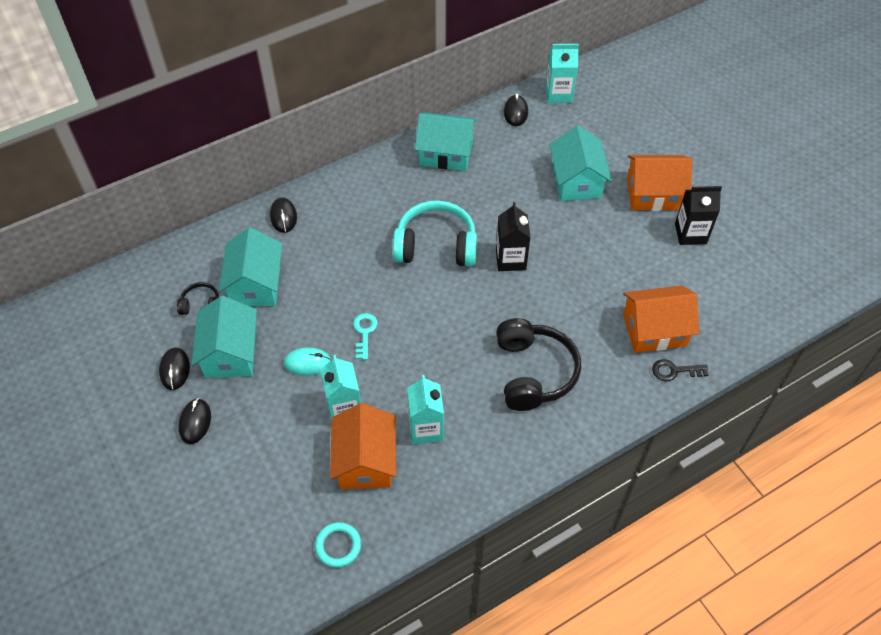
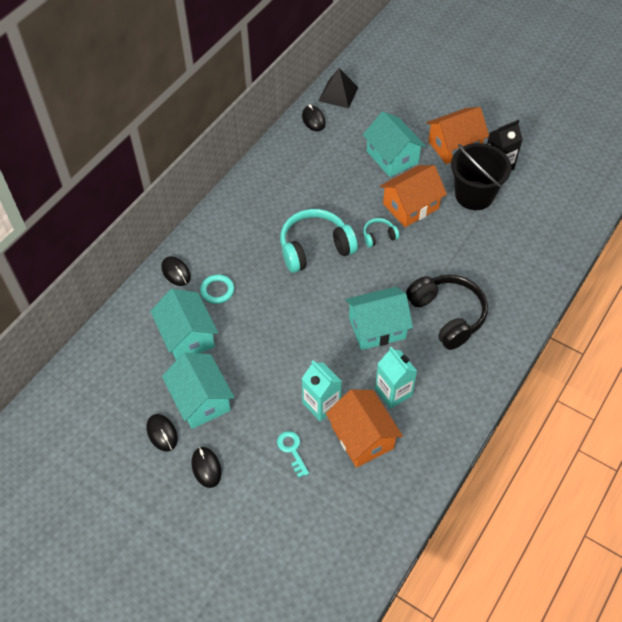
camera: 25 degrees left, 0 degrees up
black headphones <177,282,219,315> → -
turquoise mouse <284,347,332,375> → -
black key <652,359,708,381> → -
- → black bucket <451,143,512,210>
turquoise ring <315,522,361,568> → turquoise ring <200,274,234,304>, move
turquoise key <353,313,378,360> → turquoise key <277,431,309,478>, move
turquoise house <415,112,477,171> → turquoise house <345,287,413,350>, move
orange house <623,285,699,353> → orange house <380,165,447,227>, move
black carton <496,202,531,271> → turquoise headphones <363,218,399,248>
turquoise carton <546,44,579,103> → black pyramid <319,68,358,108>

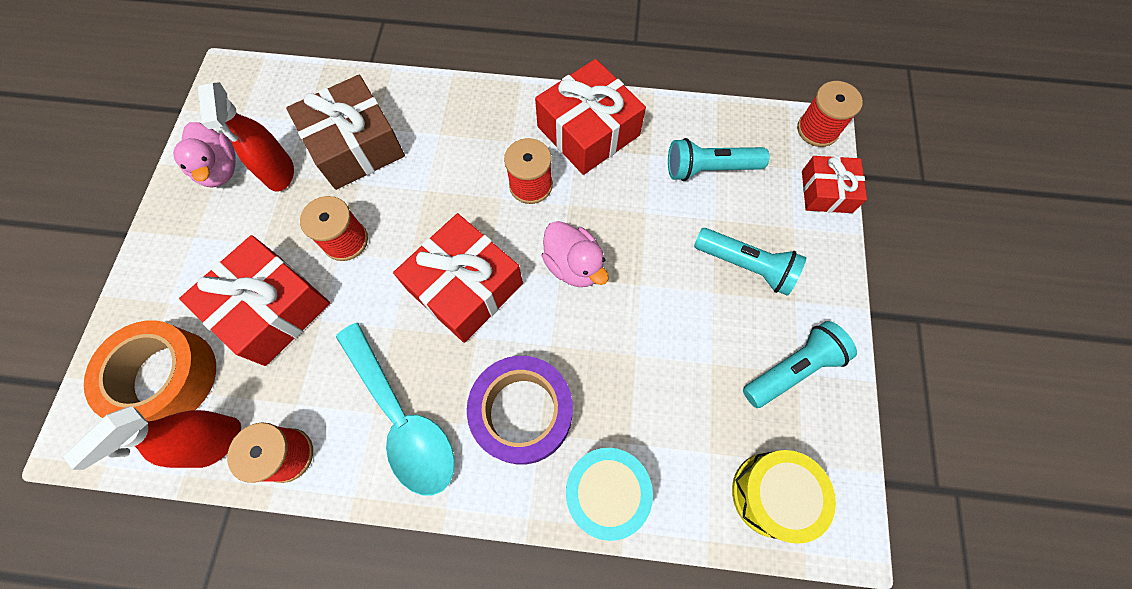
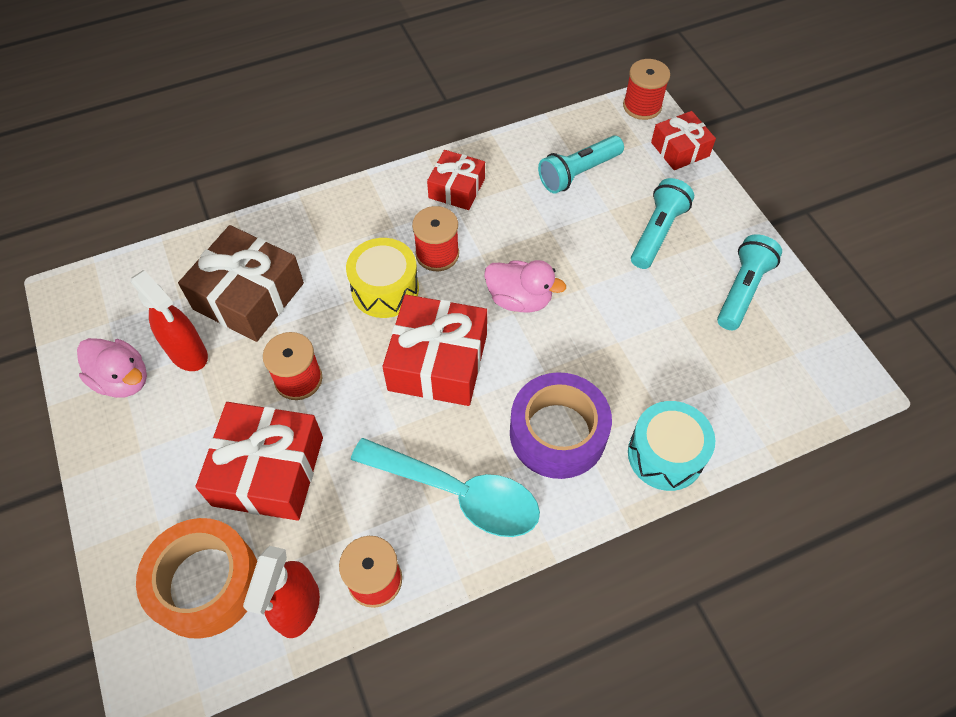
camera: 30 degrees left, 10 degrees down
yellow drum <732,450,836,544> → yellow drum <346,238,419,318>, move
turquoise flashlight <694,228,806,296> → turquoise flashlight <631,178,694,269>, 60 degrees counterclockwise
red gift <535,59,646,175> → red gift <427,150,485,210>, x0.60

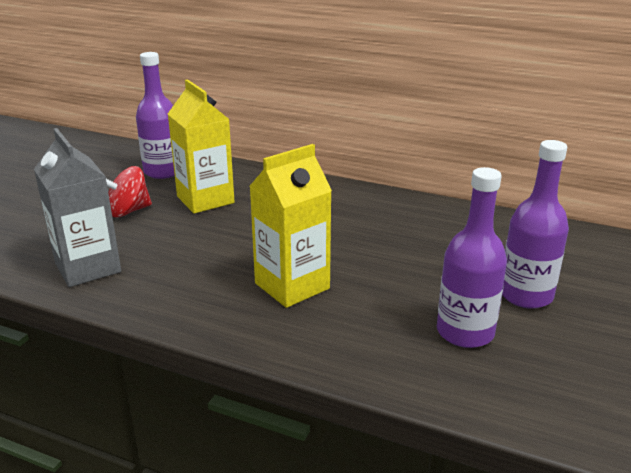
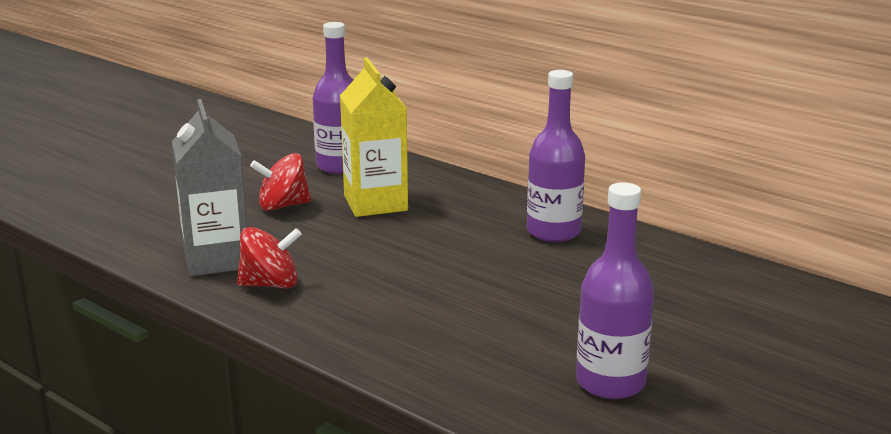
camera: 15 degrees right, 5 degrees down
yellow carton <249,144,332,308> → -
- → red spinning top <237,227,302,289>
purple bottle <502,140,569,309> → purple bottle <527,70,585,242>, move

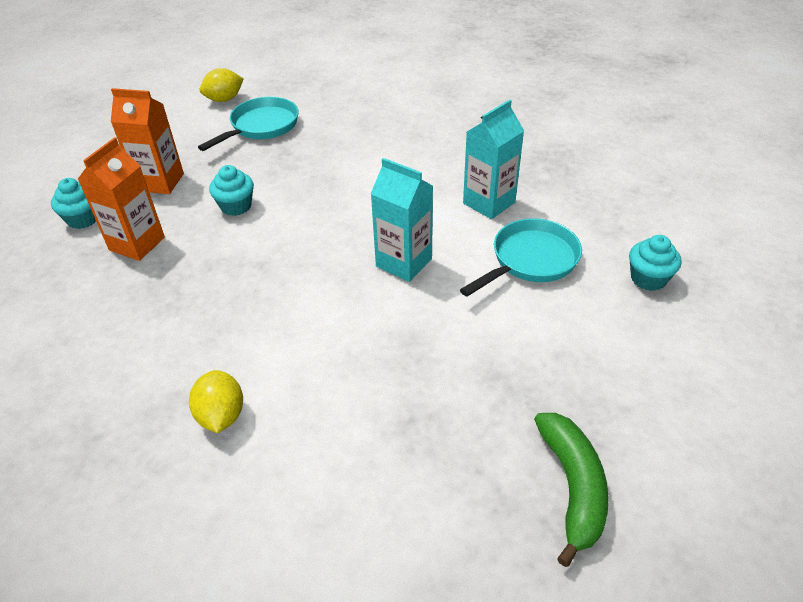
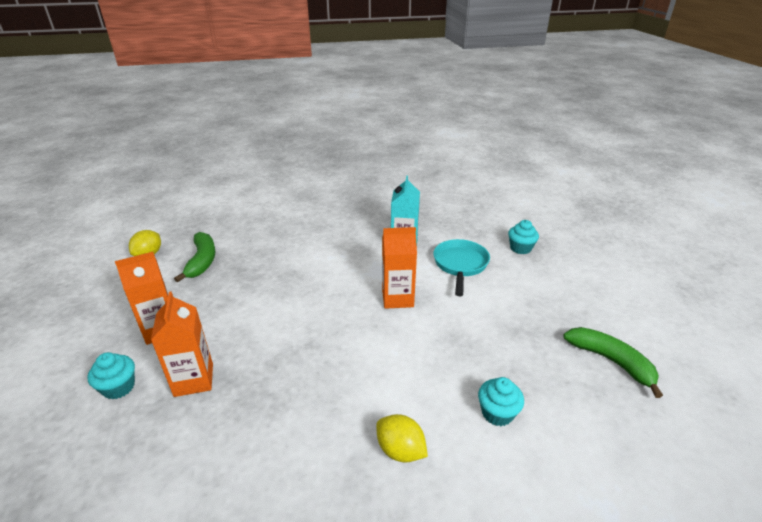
camera: 40 degrees left, 10 degrees down
turquoise cupcake <209,165,254,216> → turquoise cupcake <478,377,524,426>, move
turquoise pan <198,97,299,151> → green banana <174,232,216,282>
turquoise carton <371,158,433,282> → orange carton <382,227,417,309>

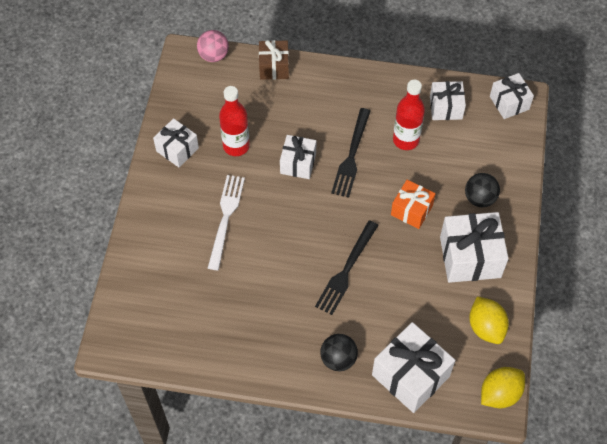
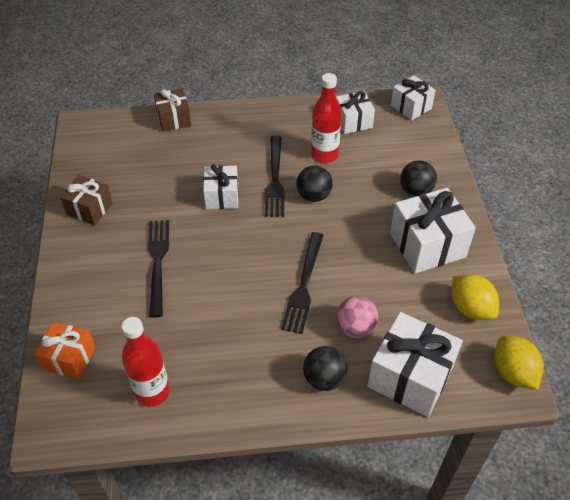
camera: 15 degrees left, 10 degrees down
- → black ball <296,165,333,202>
pink ball <197,30,229,62> → pink ball <336,296,378,338>, move
red bottle <219,86,250,156> → red bottle <122,317,170,407>, move
orange gift <391,180,436,229> → orange gift <35,322,95,379>, move
white gift <153,118,199,167> → brown gift <60,175,113,225>
white fork <208,175,245,270> → black fork <148,220,169,318>
yellow lemon <481,367,525,408> → yellow lemon <494,335,544,390>, 60 degrees counterclockwise

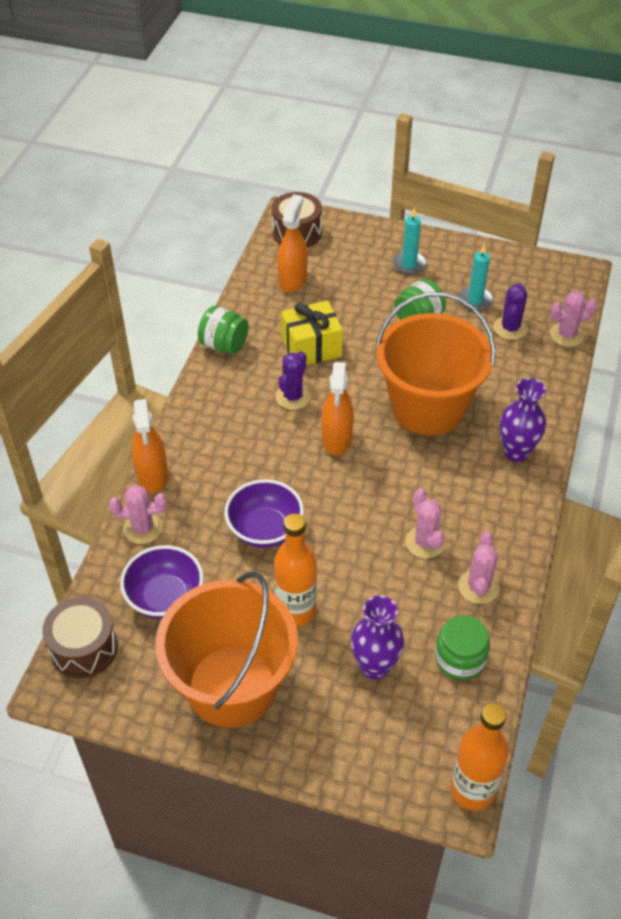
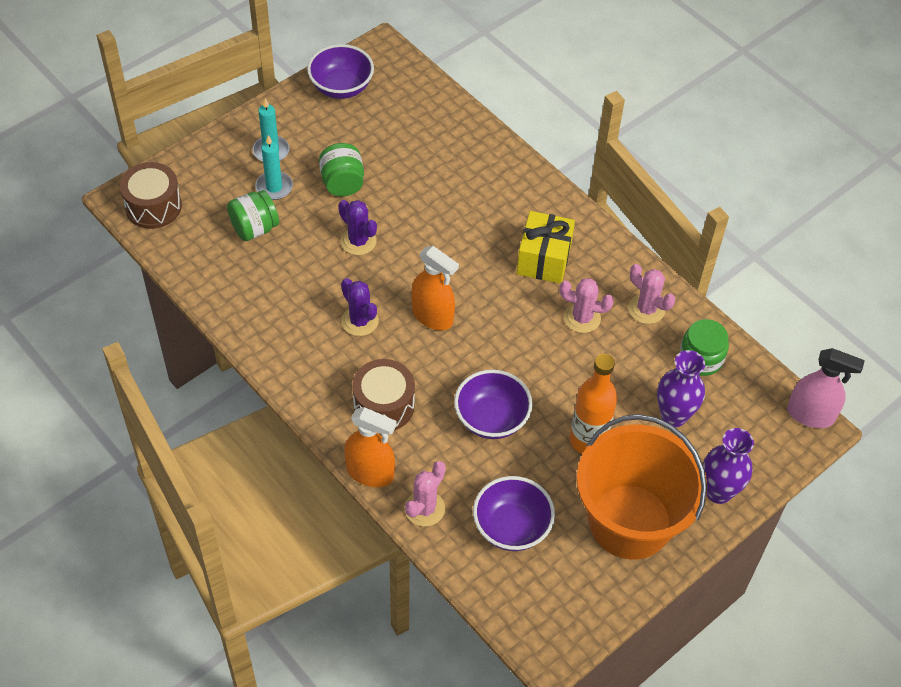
camera: 60 degrees left, 5 degrees up
orange spray bottle <278,194,307,292> → -
orange bucket <376,292,495,435> → -
pink cactus <550,291,597,347> → -
- → purple bowl <307,44,374,99>
brown drum <42,597,118,679> → brown drum <352,359,415,430>, move
green jar <198,306,249,354> → green jar <227,190,279,241>, move
yellow gift <281,300,343,365> → yellow gift <517,211,575,283>, move
turquoise candle <458,244,494,311> → turquoise candle <255,135,293,200>, move
purple cactus <494,283,528,340> → purple cactus <338,200,377,255>, move
purple vase <500,378,546,462> → purple vase <703,428,754,504>, move
orange bottle <450,703,509,811> → pink spray bottle <787,348,865,428>

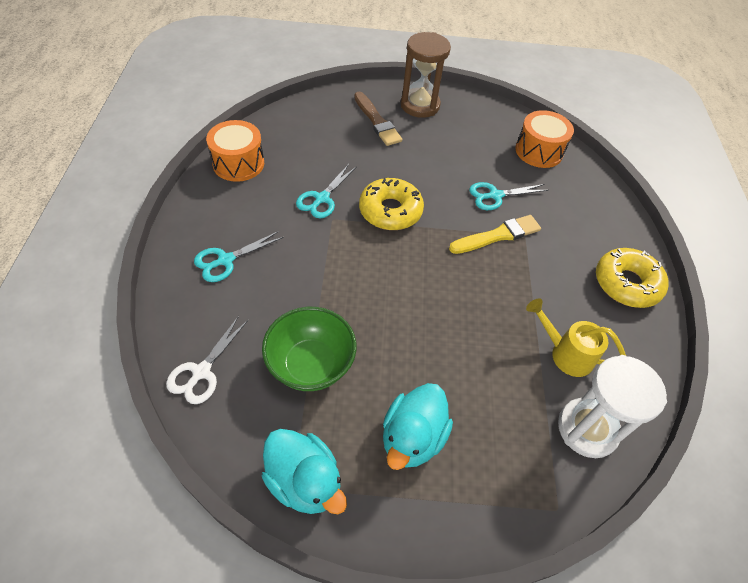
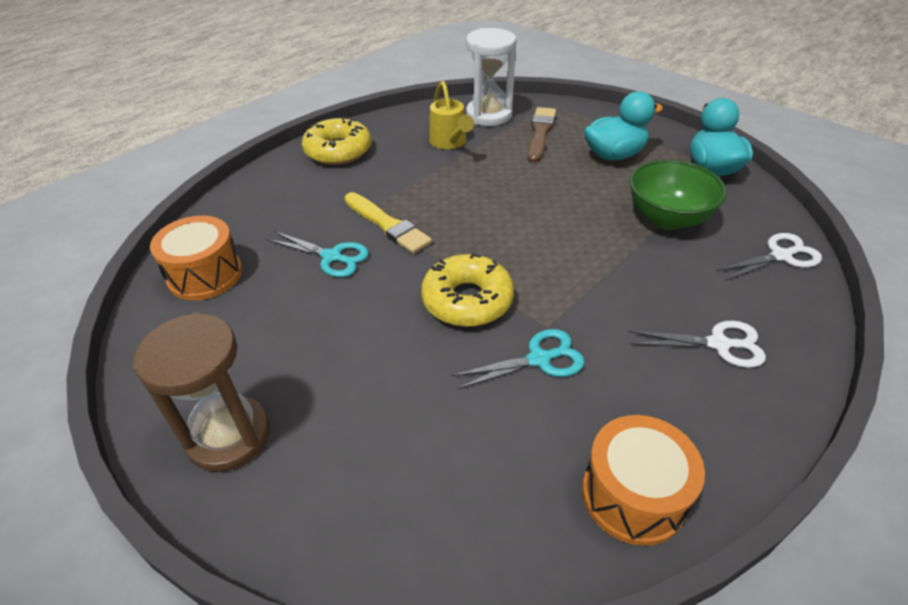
camera: 135 degrees left, 10 degrees down
brown brush <354,92,402,146> → brown brush <527,107,556,163>, move
turquoise scissors <194,231,284,282> → white scissors <629,321,766,368>
yellow brush <449,215,541,254> → yellow brush <344,192,432,254>, 150 degrees counterclockwise

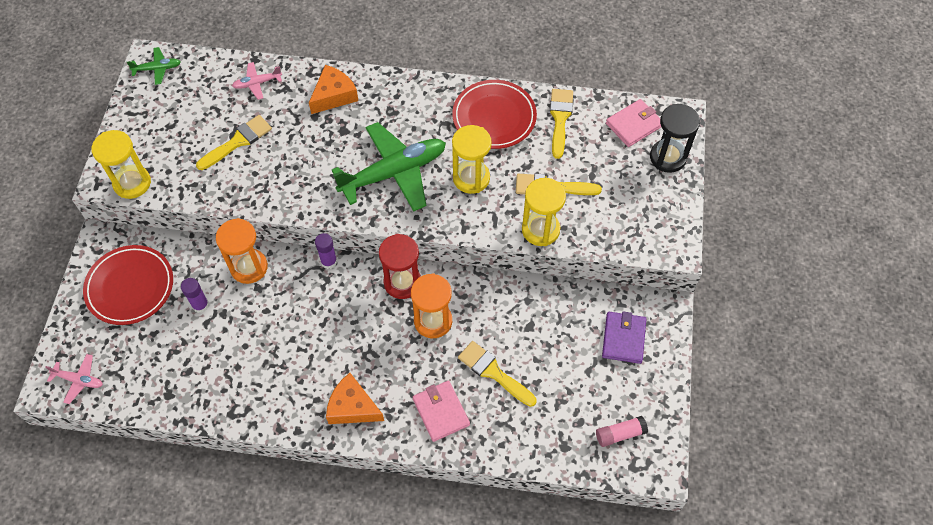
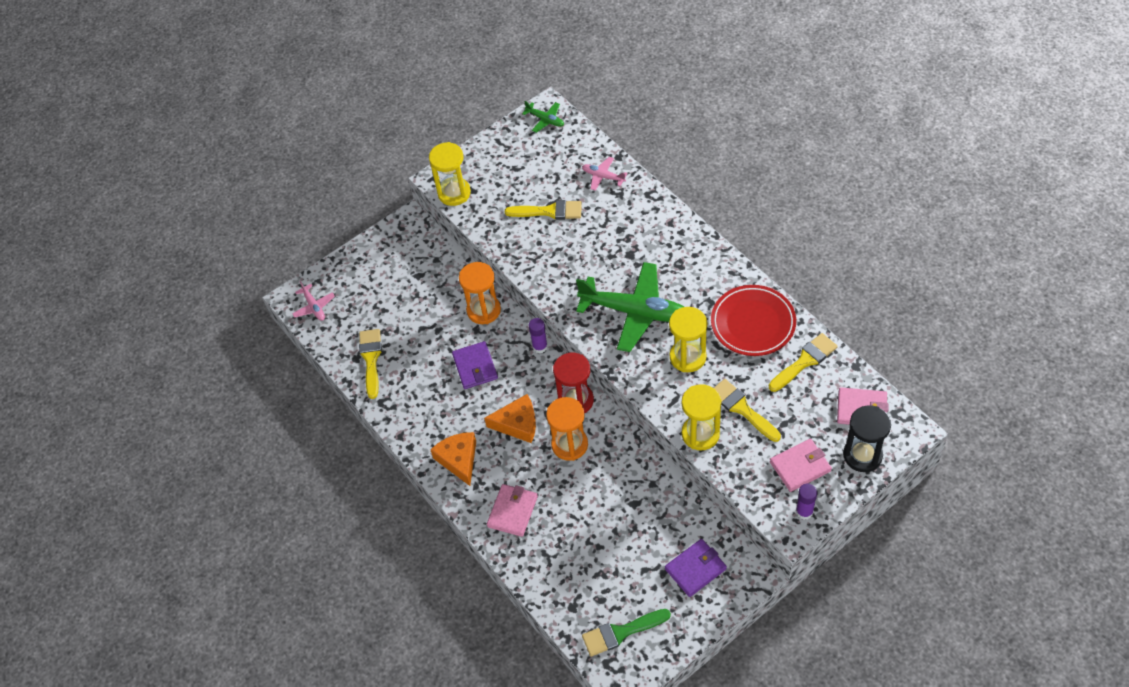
camera: 50 degrees right, 5 degrees down
red plate <83,245,173,325> → -
- → purple wallet <452,341,498,389>
- → pink wallet <770,438,832,492>
purple glue stick <181,278,209,313> → purple glue stick <796,483,817,520>, move
orange cheese <309,65,358,114> → orange cheese <484,394,536,443>, move
yellow brush <458,341,536,407> → yellow brush <359,329,382,399>, move
pink glue stick <596,416,648,447> → green brush <582,609,671,656>

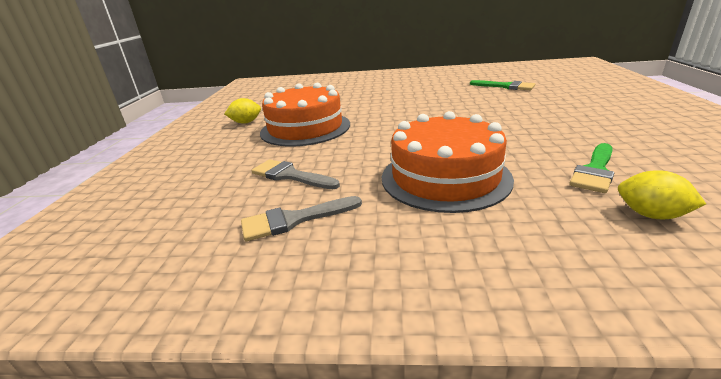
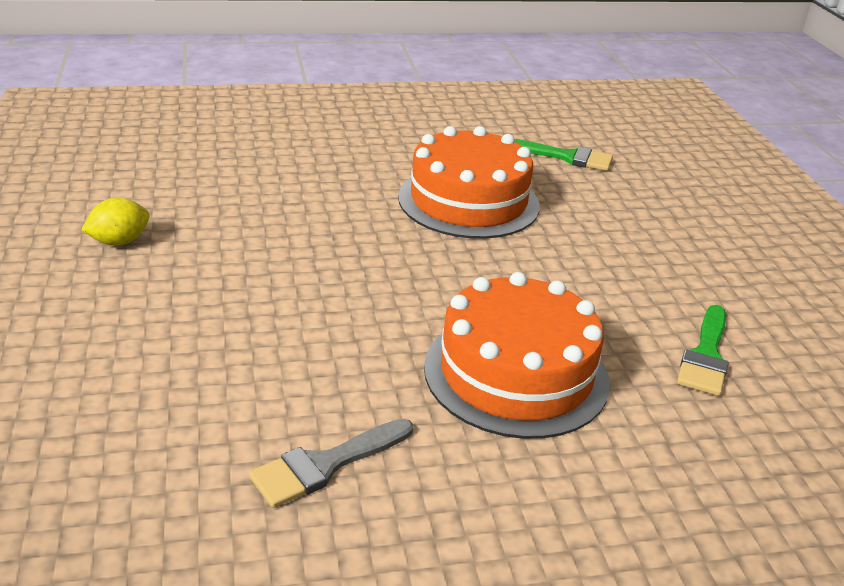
camera: 20 degrees left, 5 degrees up
grey brush <252,159,340,189> → -
yellow lemon <618,170,706,219> → -
orange cake <260,83,350,146> → orange cake <398,126,540,239>, move

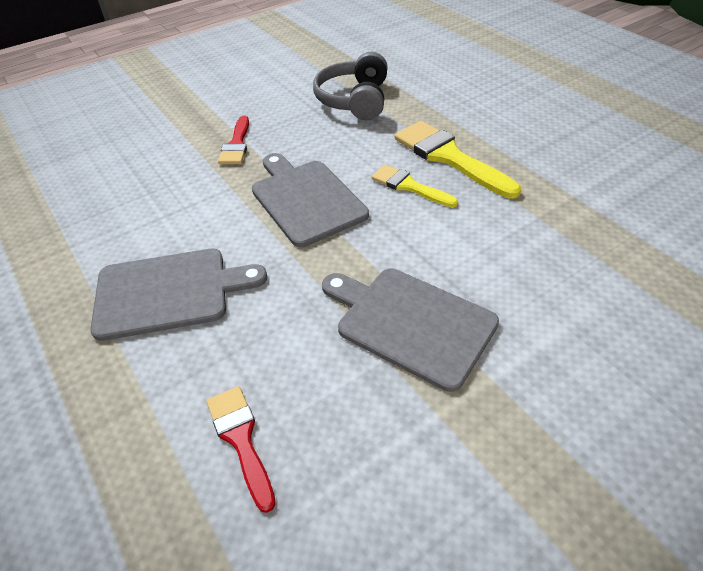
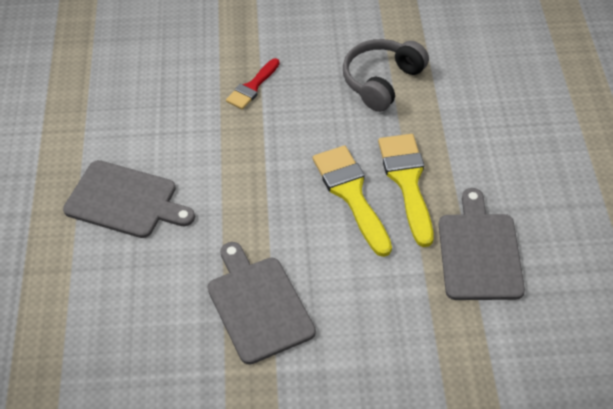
camera: 30 degrees right, 5 degrees up
red brush <206,386,276,513> → -
grey cutting board <252,153,369,247> → grey cutting board <439,188,525,300>, move
yellow brush <371,164,458,207> → yellow brush <313,145,392,257>, x1.67

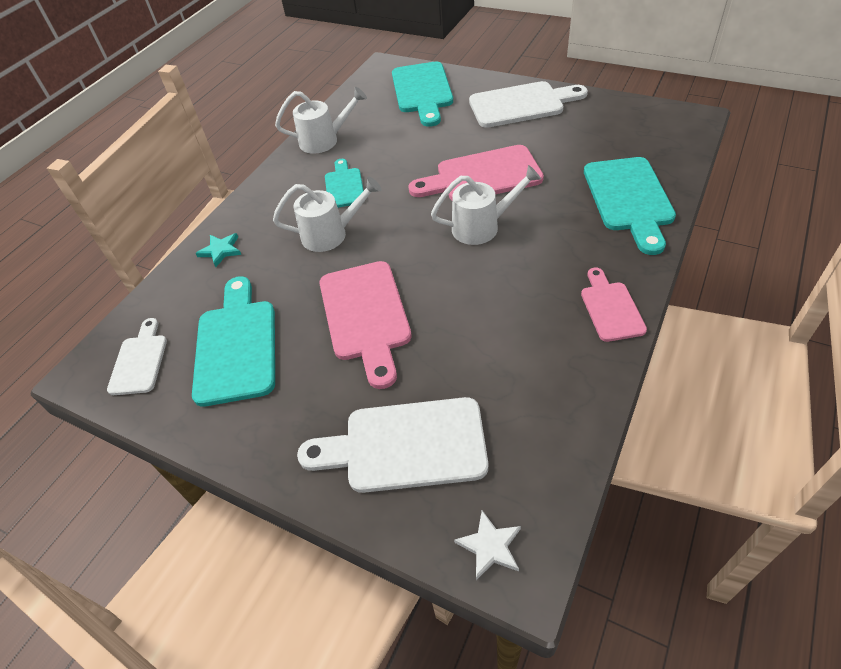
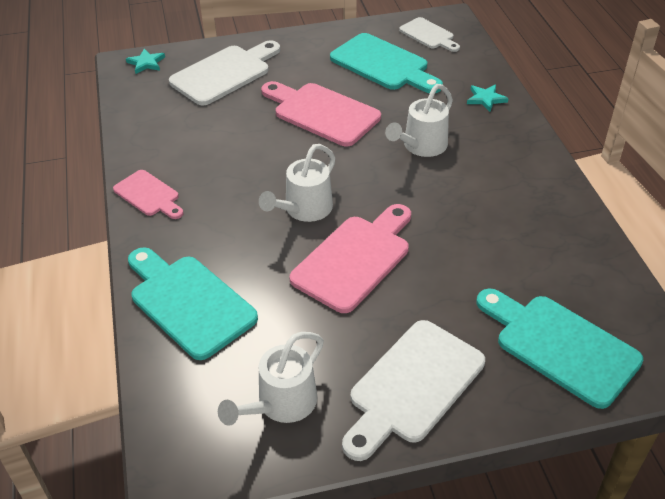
camera: 135 degrees right, 5 degrees down
turquoise cutting board <325,159,364,208> → -
white watering can <275,87,367,154> → white watering can <218,332,324,426>, move
white star <454,510,521,580> → turquoise star <126,49,165,74>

